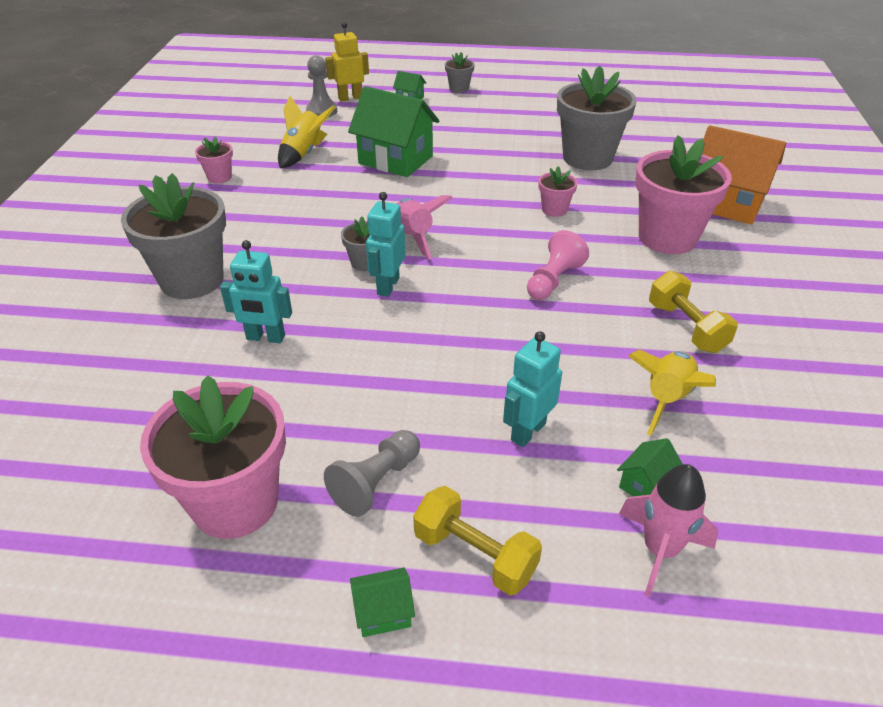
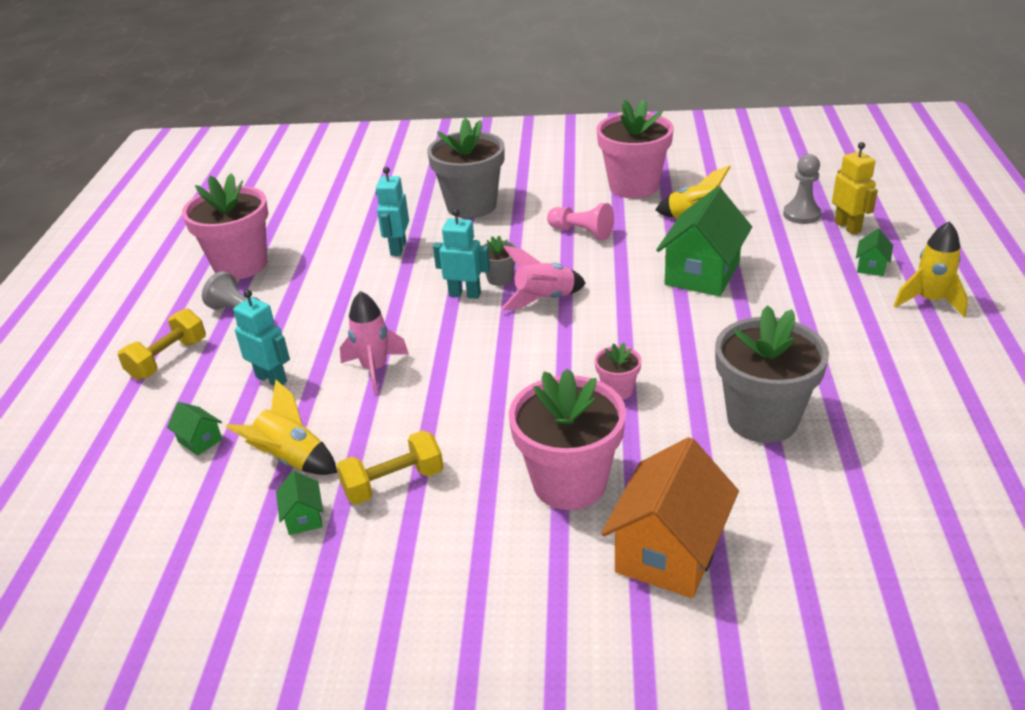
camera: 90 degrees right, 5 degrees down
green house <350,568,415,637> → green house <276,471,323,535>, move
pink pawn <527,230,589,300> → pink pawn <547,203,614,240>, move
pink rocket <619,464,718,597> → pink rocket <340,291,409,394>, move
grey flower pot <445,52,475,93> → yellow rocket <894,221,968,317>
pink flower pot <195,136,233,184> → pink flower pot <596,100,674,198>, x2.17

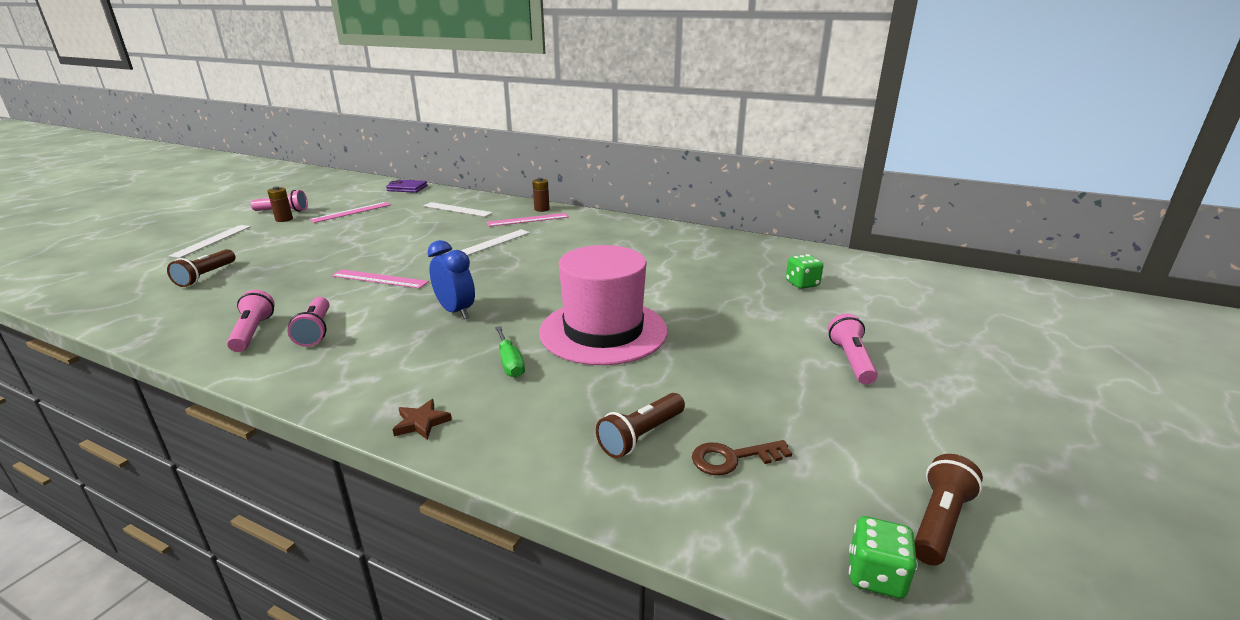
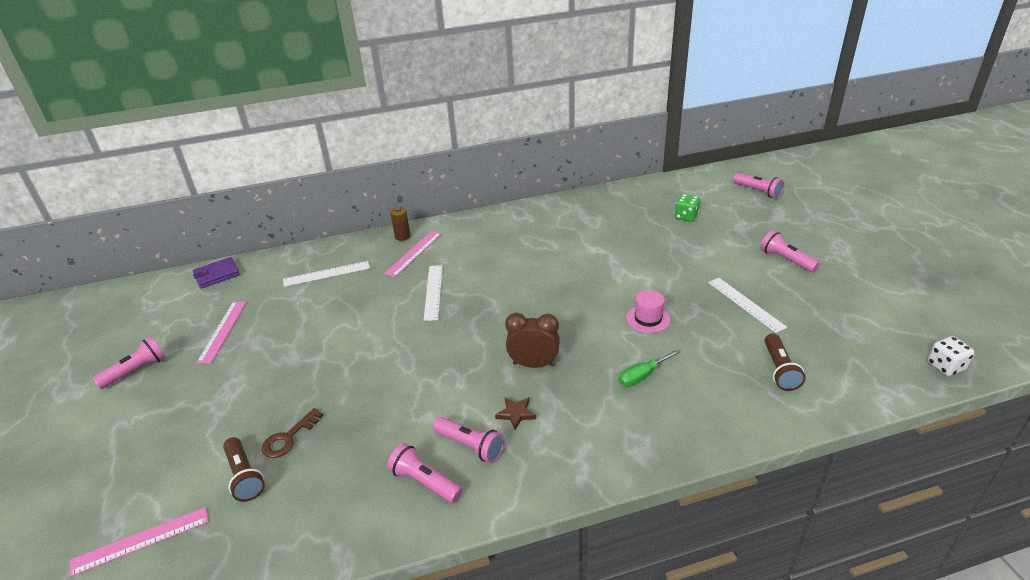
camera: 40 degrees left, 10 degrees up
brown battery <267,186,293,222> → -
brown flashlight <915,454,983,566> → -
- → pink flashlight <733,173,784,199>
white ruler <169,225,251,258> → white ruler <708,278,787,333>, move
pink ruler <331,269,429,288> → pink ruler <69,507,208,577>, move
brown star <393,399,452,440> → brown star <495,397,536,430>, move
brown key <692,440,792,475> → brown key <262,408,323,458>, move
blue clock <428,240,475,319> → brown clock <505,313,560,368>
green dice <849,516,918,599> → white dice <928,336,974,376>
green screwdriver <495,326,525,378> → green screwdriver <618,349,680,387>, 120 degrees clockwise
pink hat <539,245,667,365> → pink hat <626,290,671,333>, x0.43

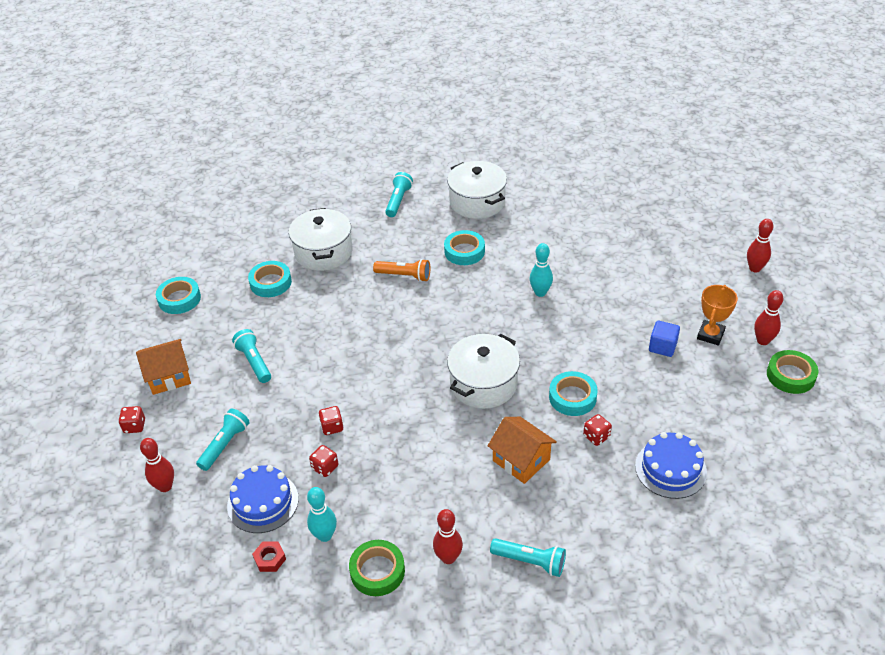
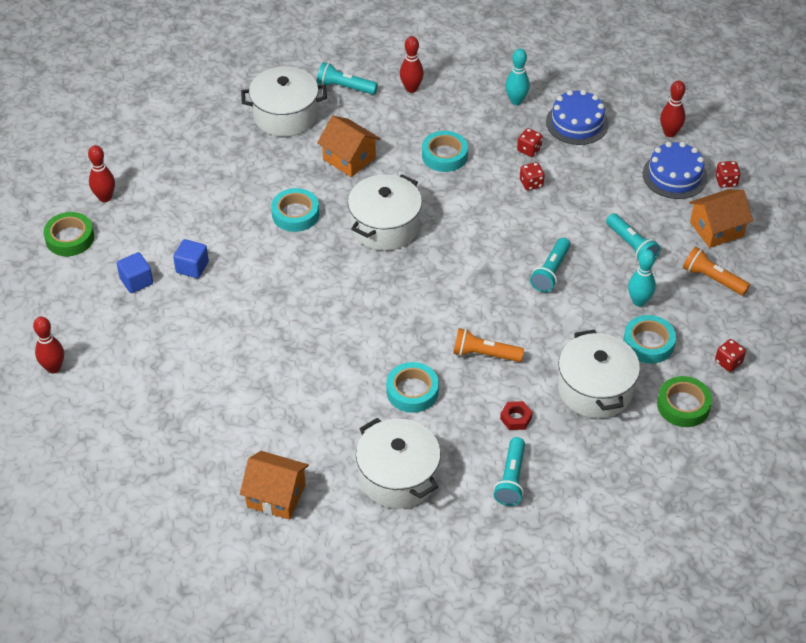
camera: 175 degrees right, 5 degrees up
- → orange house <240,451,309,520>
- → white pot <241,66,327,137>
- → orange flashlight <683,247,750,296>
turquoise tape <156,277,201,314> → turquoise tape <422,131,468,172>, move
turquoise flashlight <196,409,250,471> → turquoise flashlight <530,238,570,292>, move
red nut <252,541,286,572> → red nut <500,401,533,430>, move
green tape <349,540,405,596> → green tape <657,376,712,427>, move
turquoise bowling pin <530,243,553,297> → turquoise bowling pin <628,249,656,307>, move
red dice <583,414,612,446> → red dice <715,339,746,372>, move
blue cake <635,432,707,499> → blue cake <643,142,708,199>, move
red bowling pin <754,290,784,345> → red bowling pin <88,145,115,202>, move
orange trophy <697,285,738,346> → blue cube <117,252,153,293>

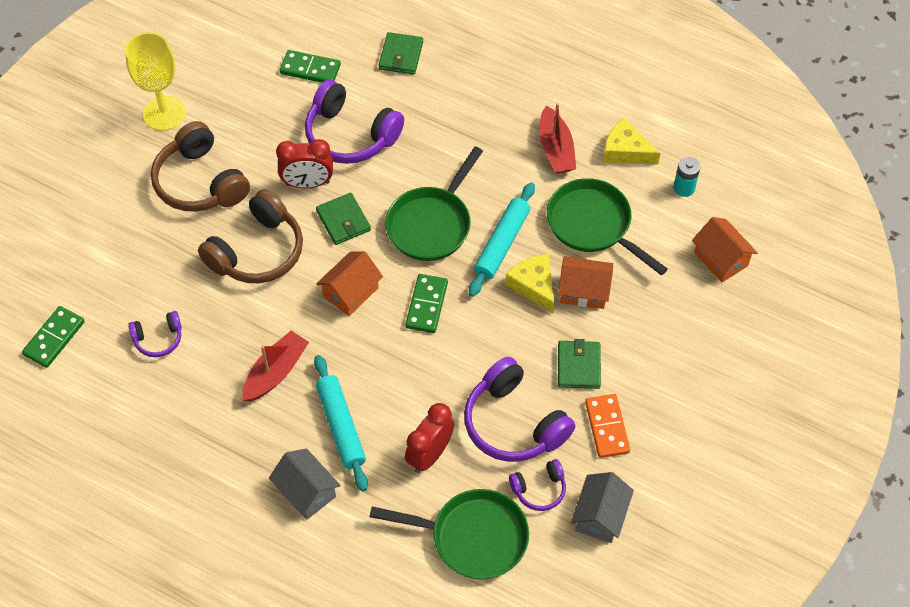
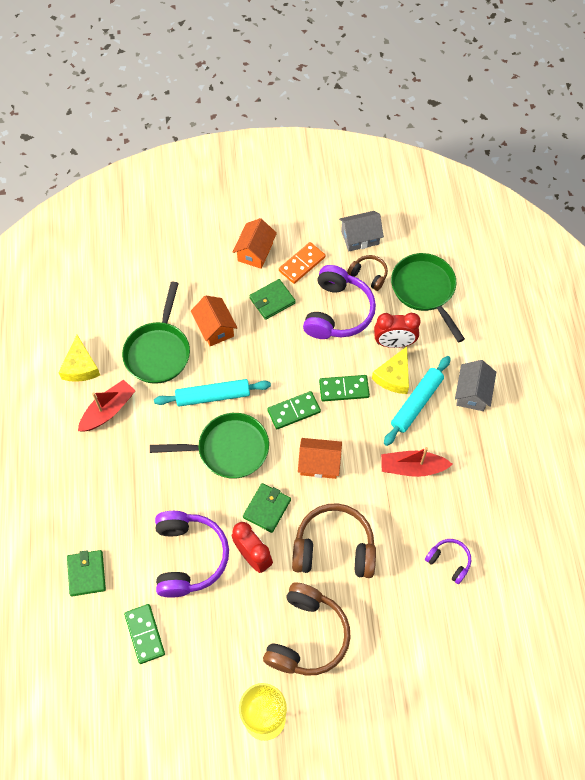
camera: 125 degrees left, 5 degrees up
turquoise battery <674,157,700,197> → -
green domino <22,306,85,368> → green domino <319,375,370,401>, move
yellow cheese <505,254,555,314> → yellow cheese <372,347,409,394>, move
orange house <692,217,758,282> → orange house <233,218,277,269>, move
purple headphones <509,459,566,511> → brown headphones <347,255,388,291>
green wallet <379,32,423,75> → green wallet <67,550,106,596>, 75 degrees counterclockwise

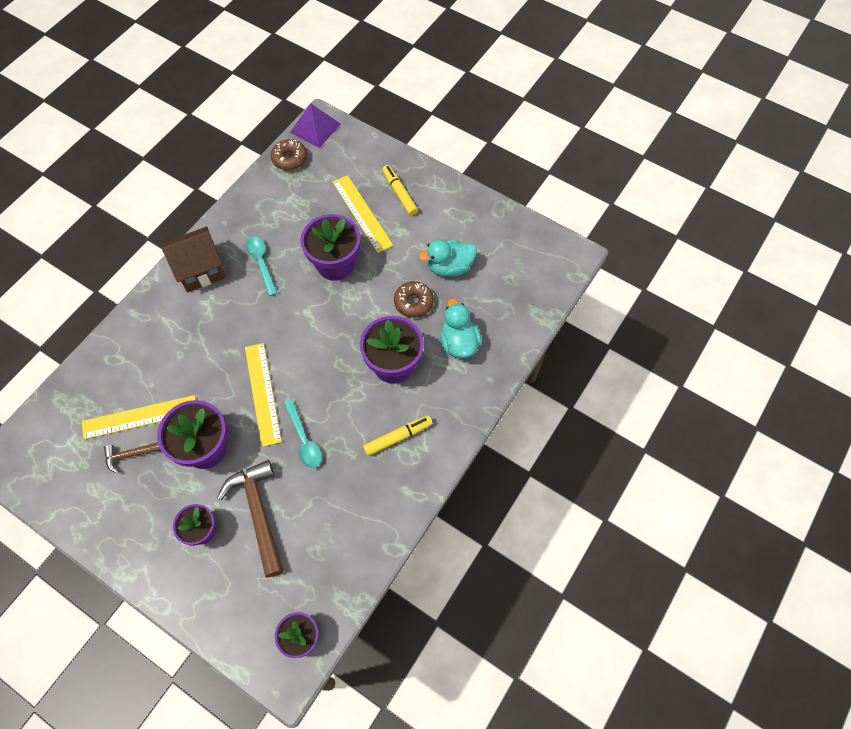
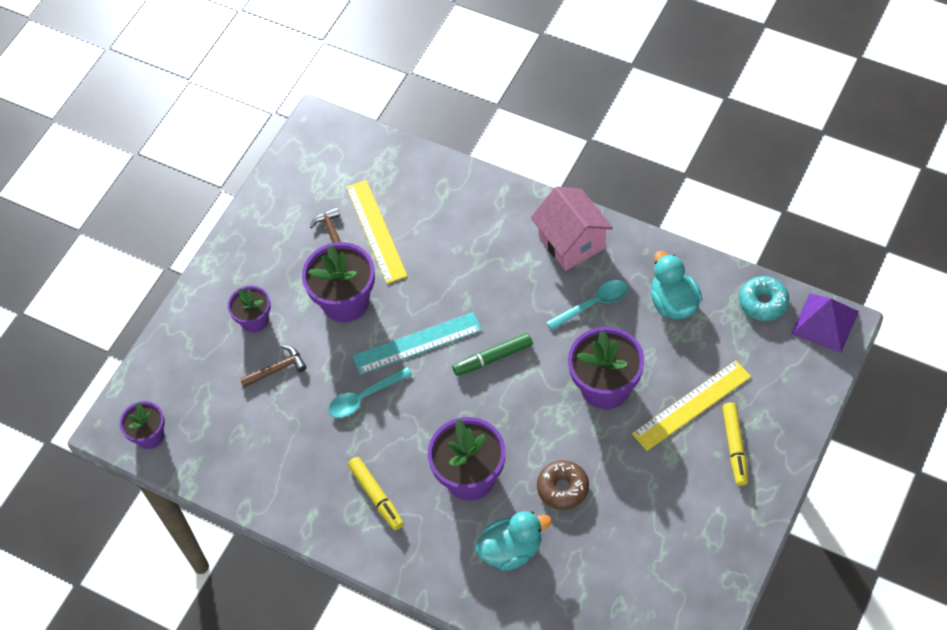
camera: 90 degrees right, 5 degrees down
- → green marker <452,333,533,376>
turquoise duck <419,239,477,277> → turquoise duck <651,251,702,319>, move
brown house <162,227,226,292> → pink house <531,186,613,271>
yellow ruler <245,343,282,447> → turquoise ruler <353,312,482,375>
brown donut <271,139,307,171> → turquoise donut <739,276,789,321>
yellow marker <382,165,418,215> → yellow marker <722,402,748,486>, 120 degrees clockwise
brown hammer <217,460,284,578> → brown hammer <239,345,307,388>, x0.53

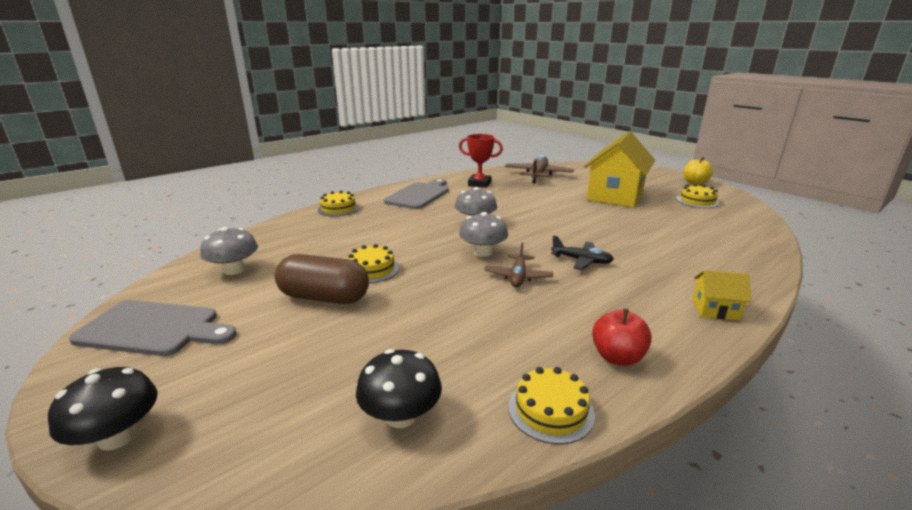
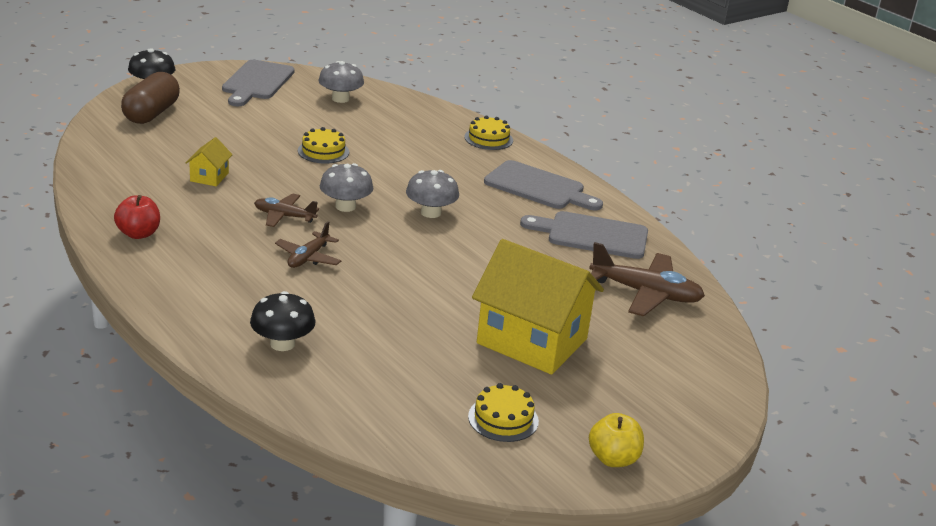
camera: 90 degrees right, 5 degrees up
yellow cake <508,367,595,444> → -
brown capsule <275,254,369,304> → brown capsule <121,72,180,124>, move
black mushroom <356,349,442,428> → black mushroom <250,291,316,351>, move
yellow house <692,270,751,320> → yellow house <185,137,233,186>, move
red trophy <459,134,503,188> → grey cutting board <520,211,648,259>
black plane <551,235,614,270> → brown plane <275,221,341,268>

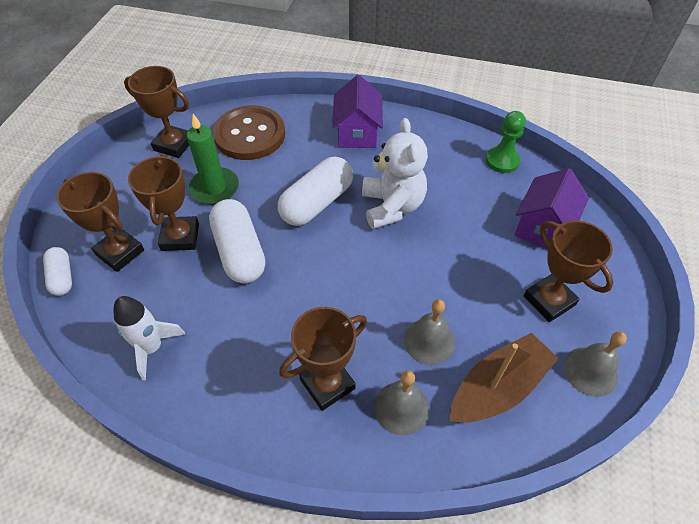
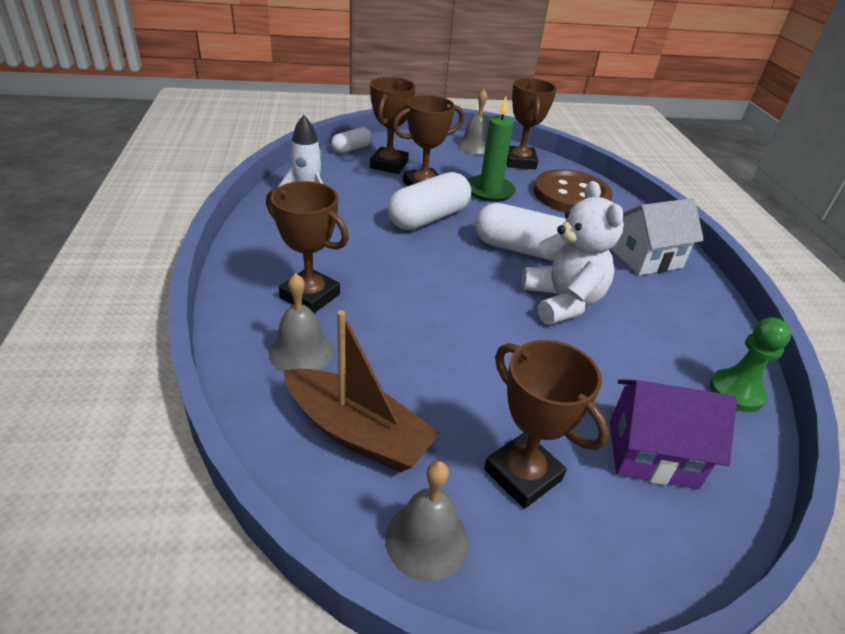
camera: 65 degrees right, 15 degrees down
grey bell <404,299,455,365> → grey bell <457,89,489,155>, move
purple house <332,75,383,148> → white house <611,198,704,276>
white teddy bear <362,118,428,229> → white teddy bear <522,181,624,325>, 75 degrees counterclockwise
brown trophy <524,221,613,322> → brown trophy <484,340,609,509>, 75 degrees counterclockwise

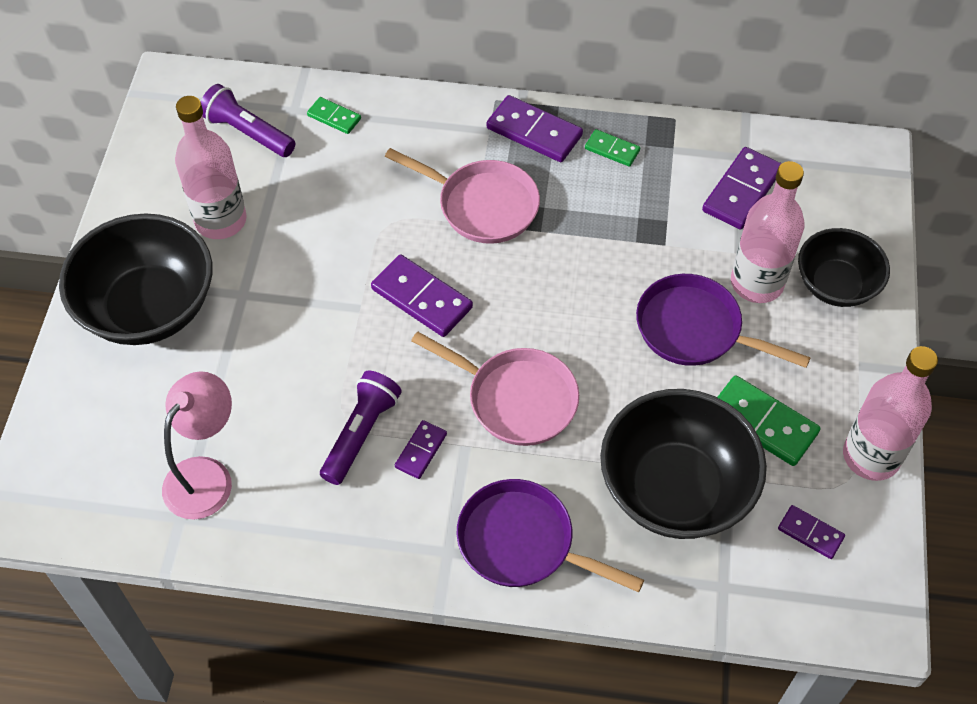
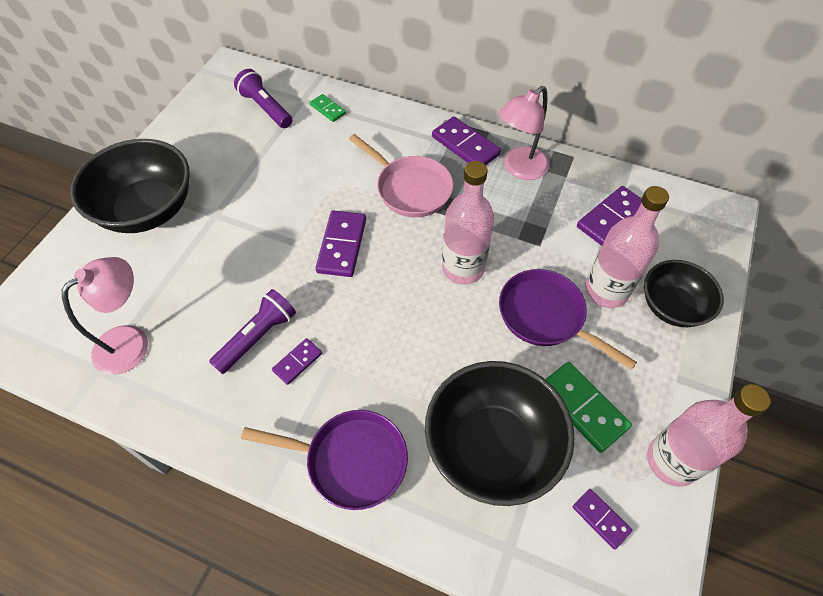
camera: 15 degrees right, 0 degrees up
pink pan <411,331,579,446> → -
pink bottle <175,96,247,239> → pink bottle <442,161,494,284>, move
green domino <585,129,640,167> → pink lamp <499,86,549,180>
purple domino <371,254,473,337> → purple domino <315,210,366,277>, 45 degrees clockwise
purple pan <456,479,644,592> → purple pan <241,410,408,510>, 150 degrees clockwise

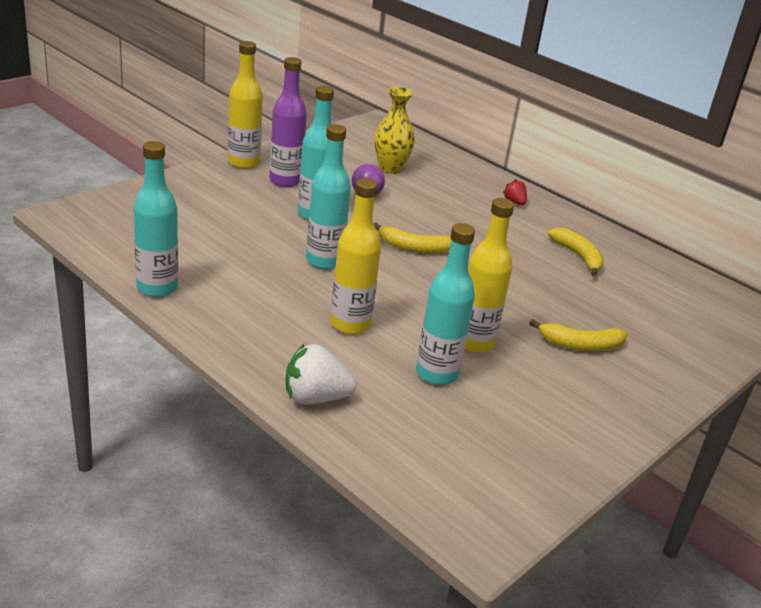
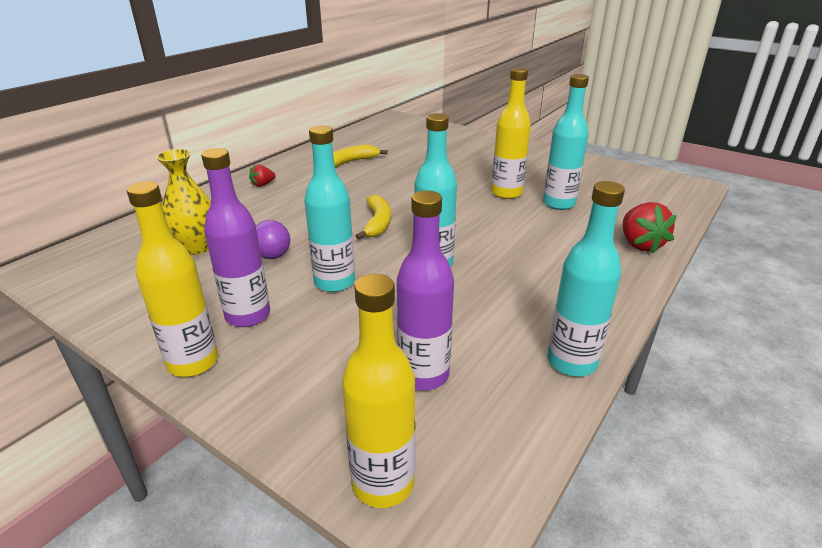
camera: 95 degrees left, 0 degrees up
yellow banana <529,319,627,351> → -
- → purple bottle <397,190,454,390>
yellow bottle <330,178,381,334> → yellow bottle <342,274,416,508>, move
white strawberry <286,344,357,405> → red strawberry <623,202,677,253>

